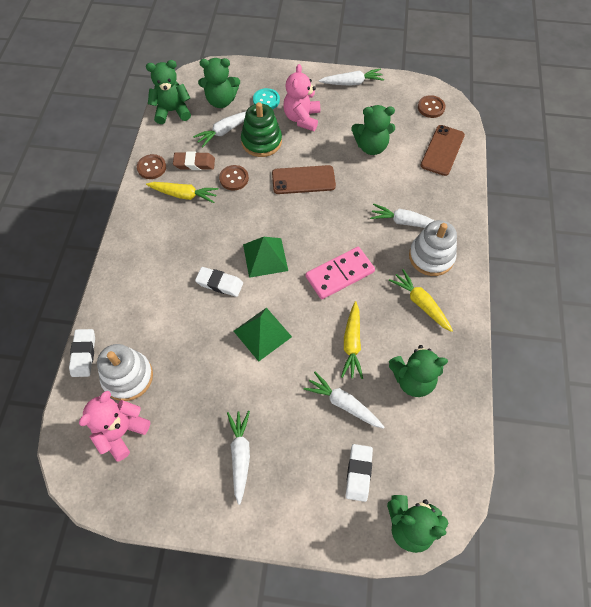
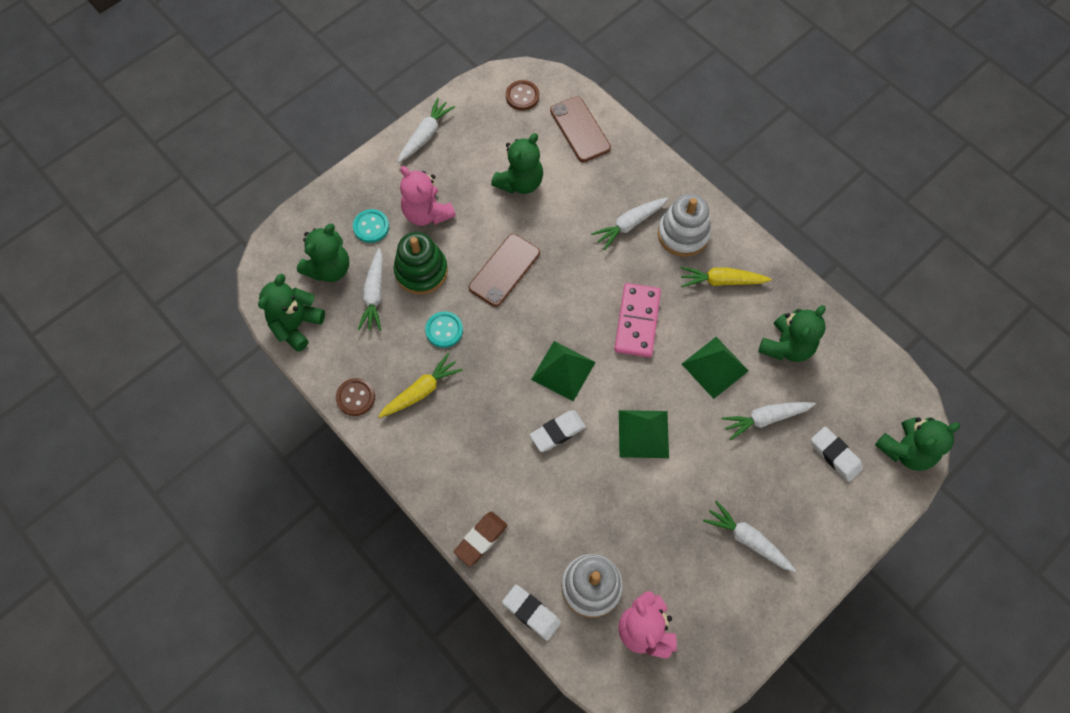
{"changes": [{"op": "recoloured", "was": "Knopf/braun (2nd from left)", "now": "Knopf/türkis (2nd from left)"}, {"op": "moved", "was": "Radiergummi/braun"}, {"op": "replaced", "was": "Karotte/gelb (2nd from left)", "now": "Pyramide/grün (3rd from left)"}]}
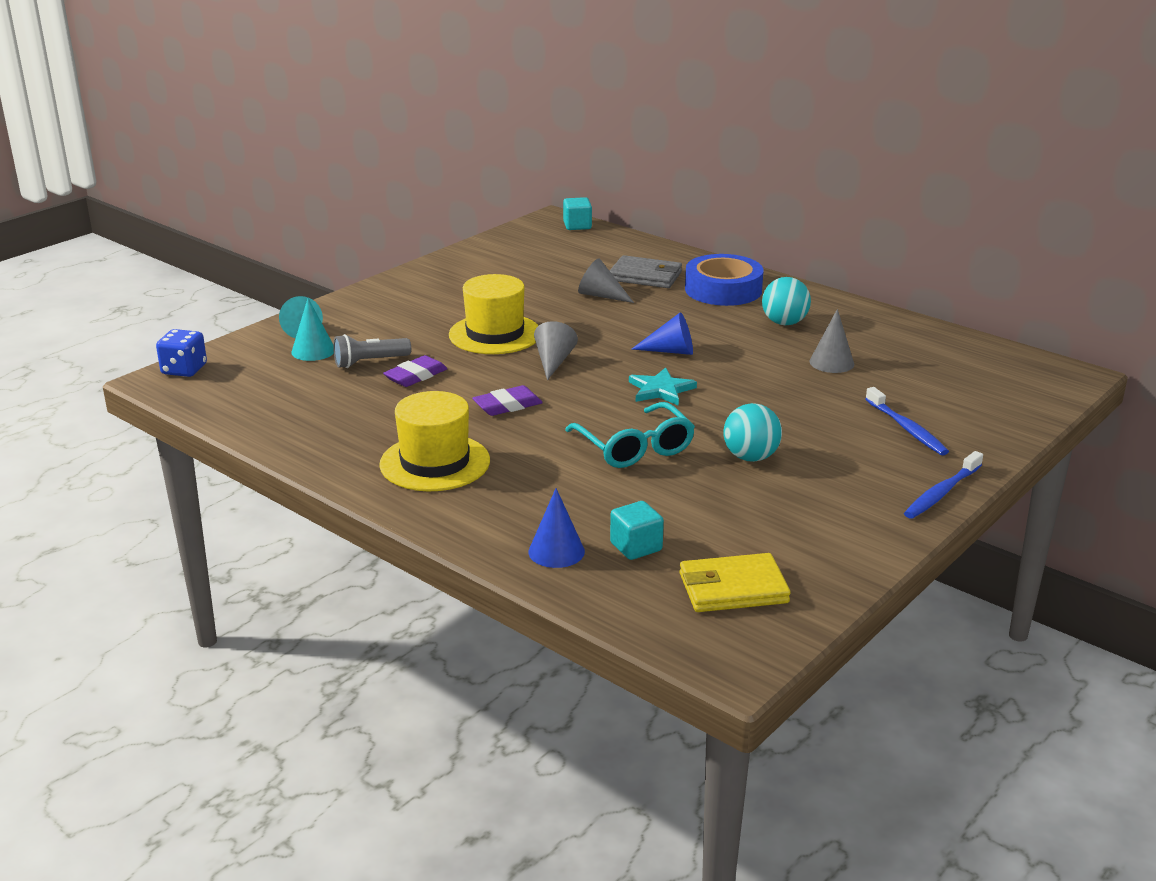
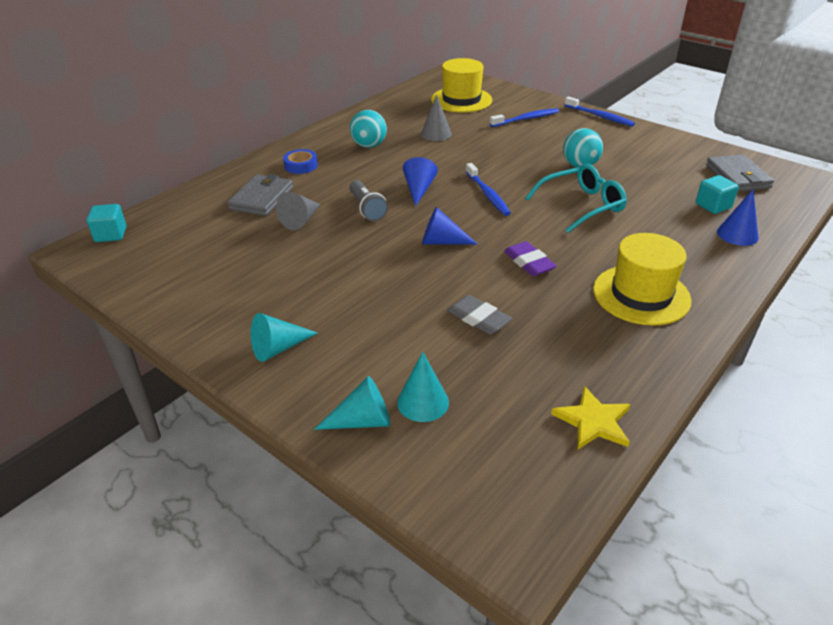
{"changes": [{"op": "added", "now": "Kegel/türkis (1st from left)"}, {"op": "resized", "was": "Klebeband/blau", "ratio": 0.51}, {"op": "moved", "was": "Taschenlampe/grau"}, {"op": "recoloured", "was": "Kegel/grau (1st from left)", "now": "Kegel/blau (2nd from left)"}, {"op": "moved", "was": "Hut/gelb (2nd from left in the first image)", "now": "Hut/gelb (1st from left)"}, {"op": "recoloured", "was": "Radiergummi/lila (1st from left)", "now": "Radiergummi/grau"}, {"op": "replaced", "was": "Stern/türkis", "now": "Zahnbürste/blau (1st from left)"}, {"op": "added", "now": "Stern/gelb"}, {"op": "recoloured", "was": "Geldbörse/gelb", "now": "Geldbörse/grau (2nd from left)"}, {"op": "removed", "was": "Spielwürfel/blau"}]}
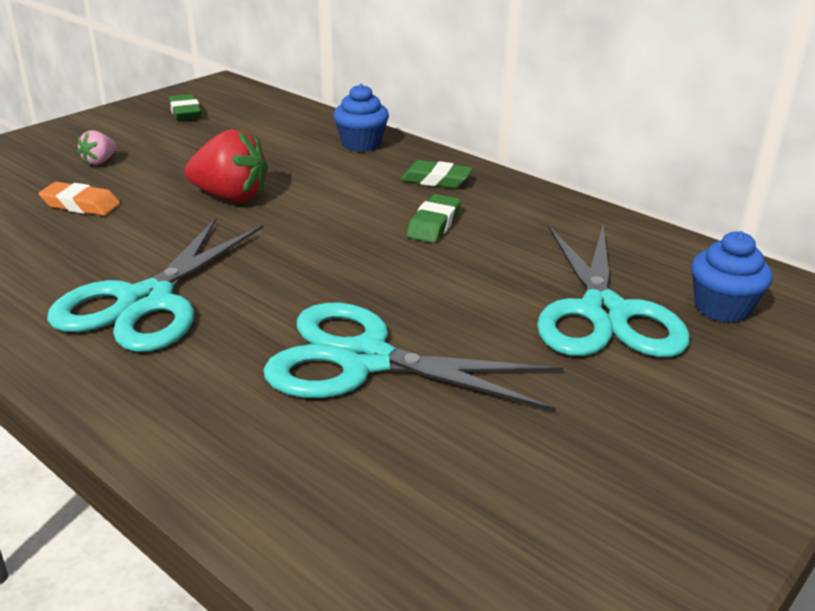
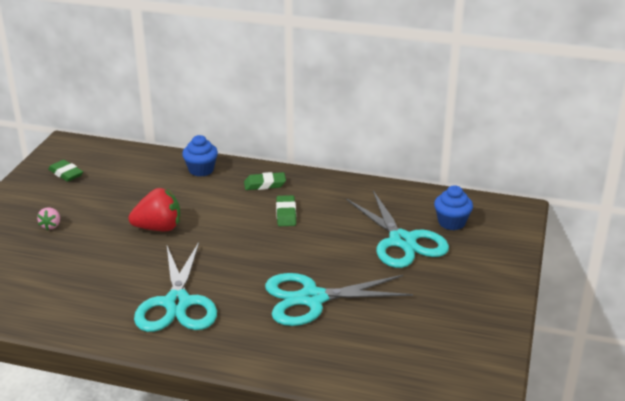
{"changes": [{"op": "removed", "was": "Radiergummi/orange"}]}
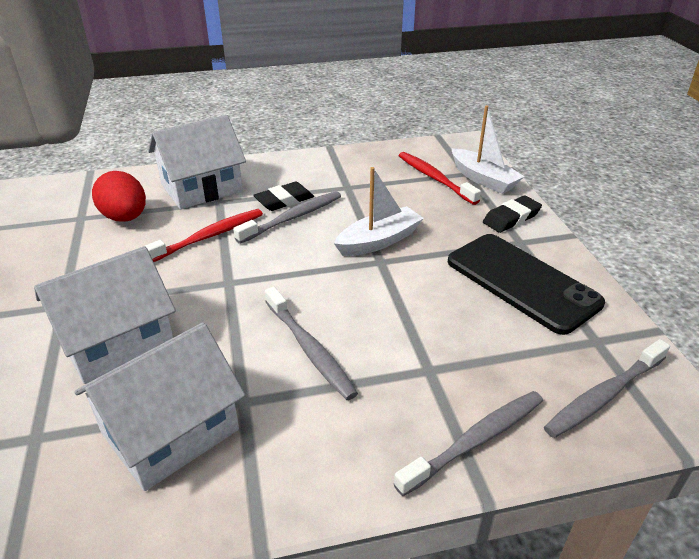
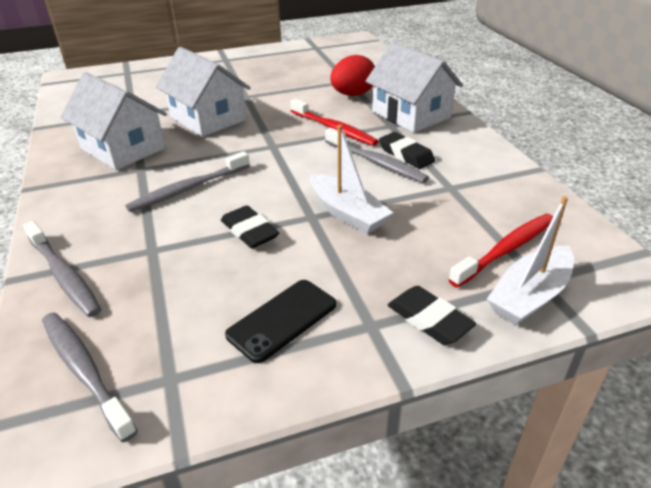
{"changes": [{"op": "added", "now": "Radiergummi/schwarz (1st from left)"}, {"op": "resized", "was": "Handy/schwarz", "ratio": 0.6}]}
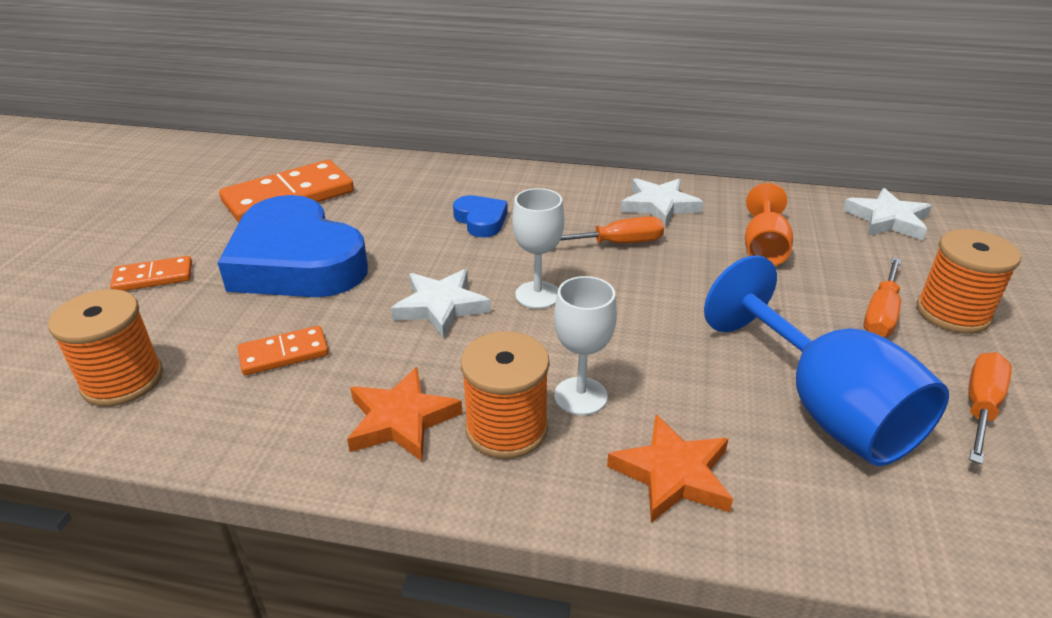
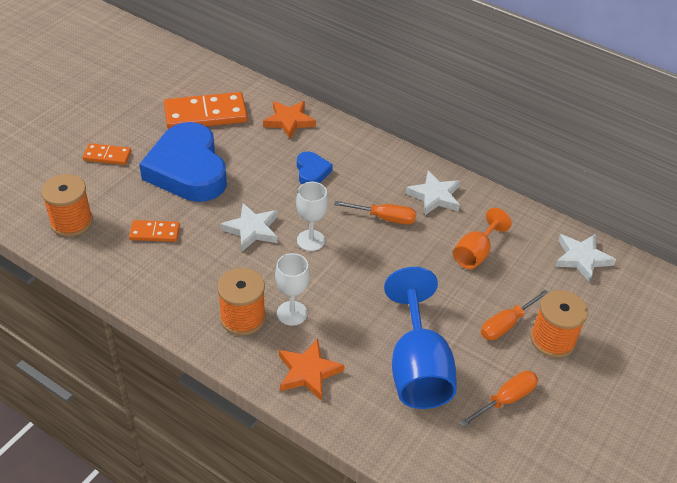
{"changes": [{"op": "moved", "was": "Stern/orange (1st from left)"}]}
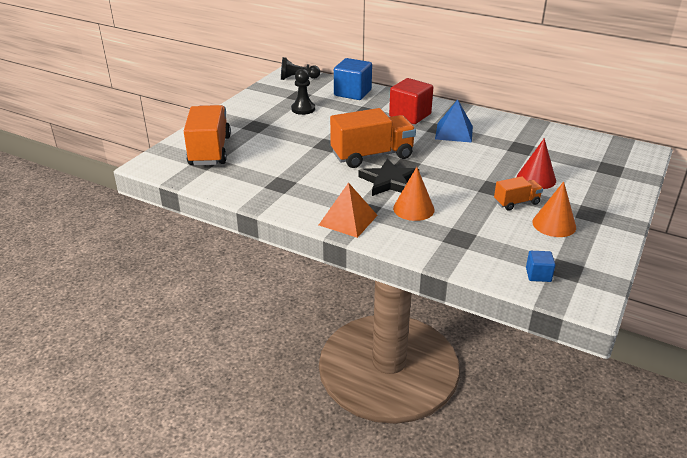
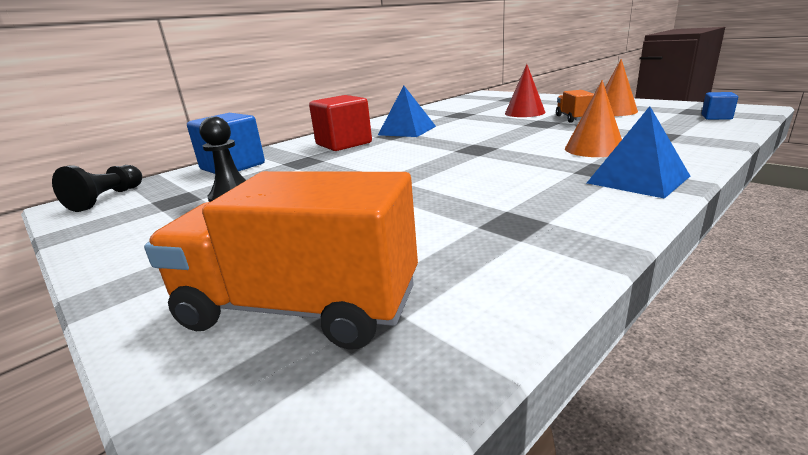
{"changes": [{"op": "recoloured", "was": "Pyramide/orange", "now": "Pyramide/blau (2nd from left)"}, {"op": "removed", "was": "Lastwagen/orange (2nd from left)"}, {"op": "removed", "was": "Stern/schwarz"}]}
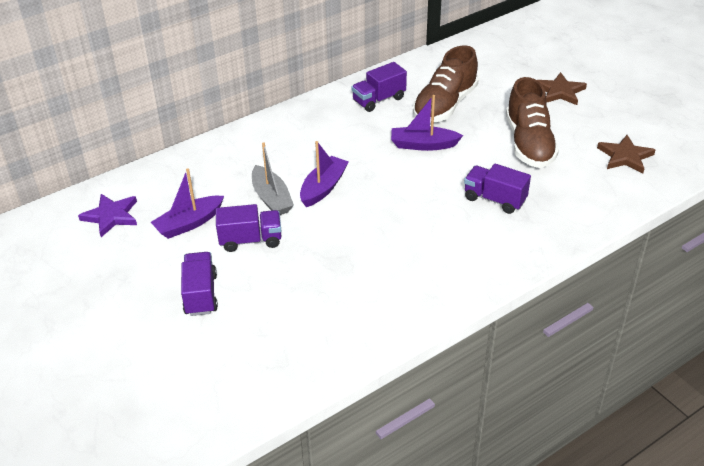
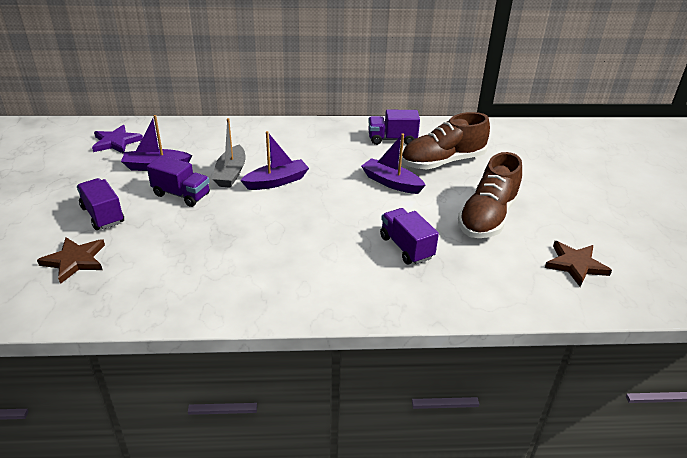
{"changes": [{"op": "moved", "was": "Stern/braun (1st from left)"}, {"op": "turned", "was": "Lastwagen/lila (1st from left)", "clockwise": -60}]}
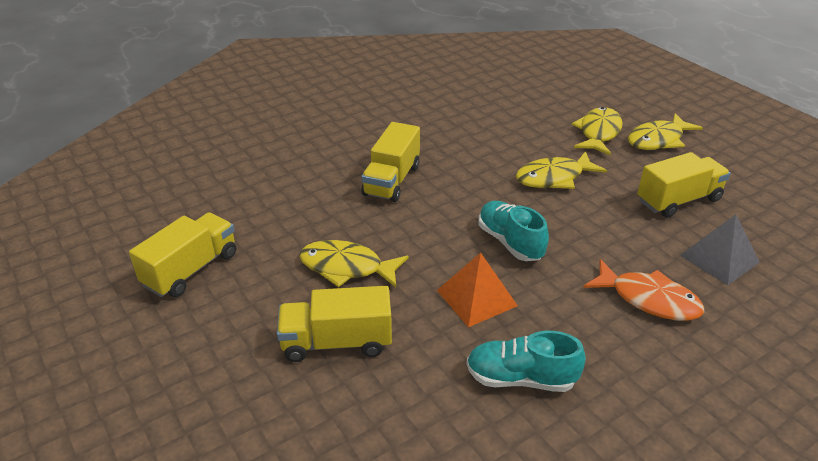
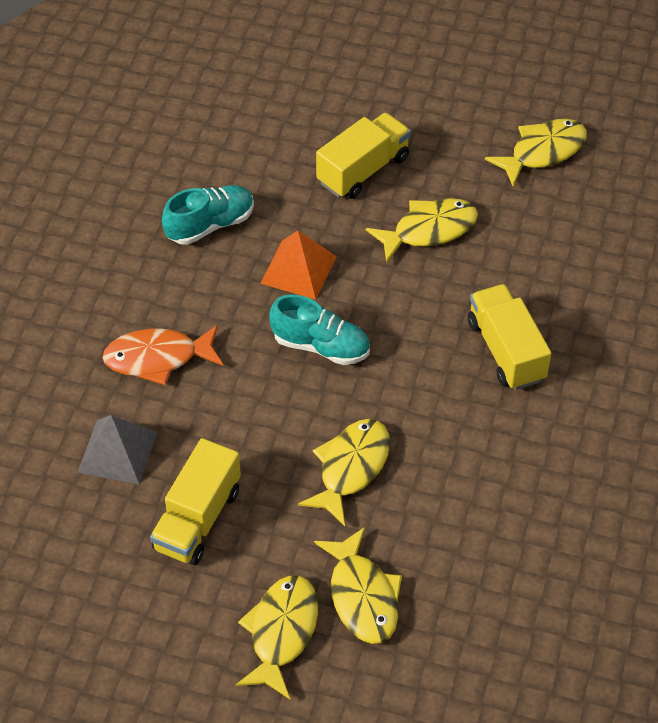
{"changes": [{"op": "replaced", "was": "Lastwagen/gelb (1st from left)", "now": "Fisch/gelb (5th from left)"}]}
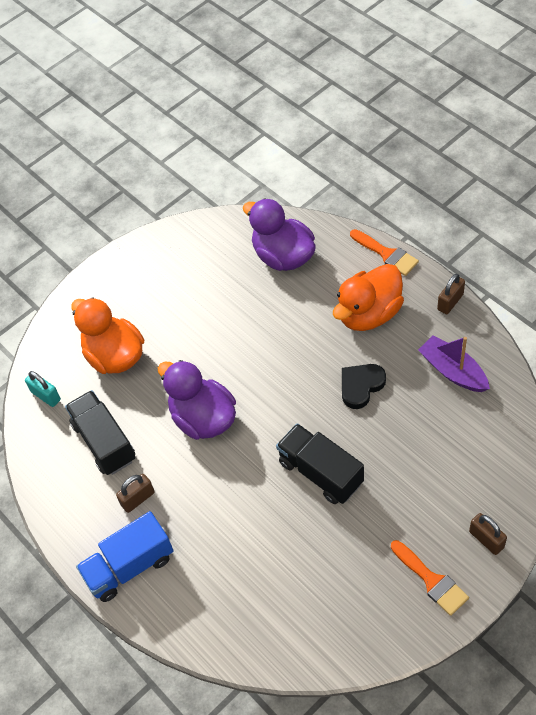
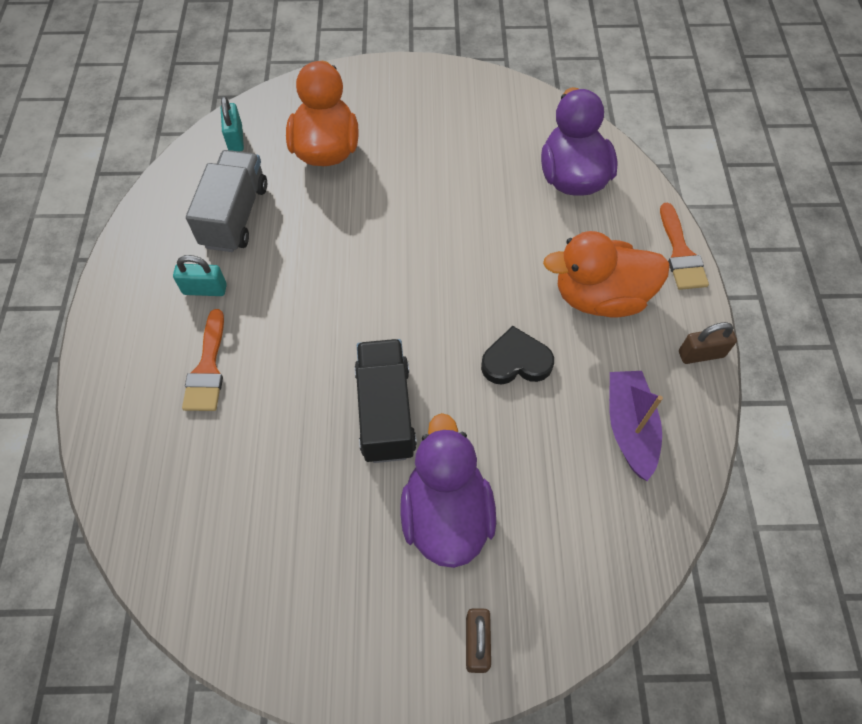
{"changes": [{"op": "recoloured", "was": "Vorhängeschloss/braun (1st from left)", "now": "Vorhängeschloss/türkis (1st from left)"}, {"op": "moved", "was": "Pinsel/orange (2nd from left in the first image)", "now": "Pinsel/orange (1st from left)"}, {"op": "recoloured", "was": "Lastwagen/schwarz (1st from left)", "now": "Lastwagen/grau"}, {"op": "moved", "was": "Ente/lila (1st from left)"}, {"op": "removed", "was": "Lastwagen/blau"}]}
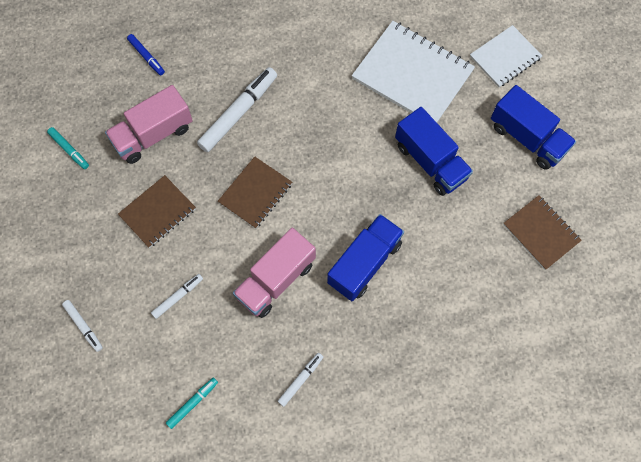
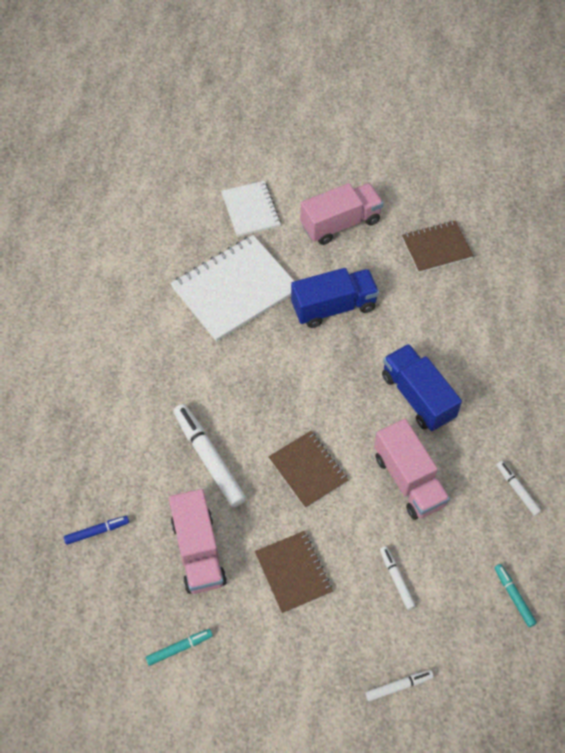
{"changes": [{"op": "recoloured", "was": "Lastwagen/blau (3rd from left)", "now": "Lastwagen/rosa (2nd from left)"}]}
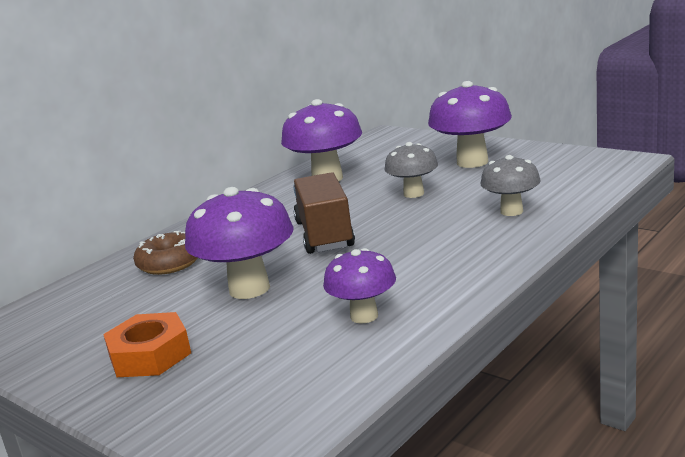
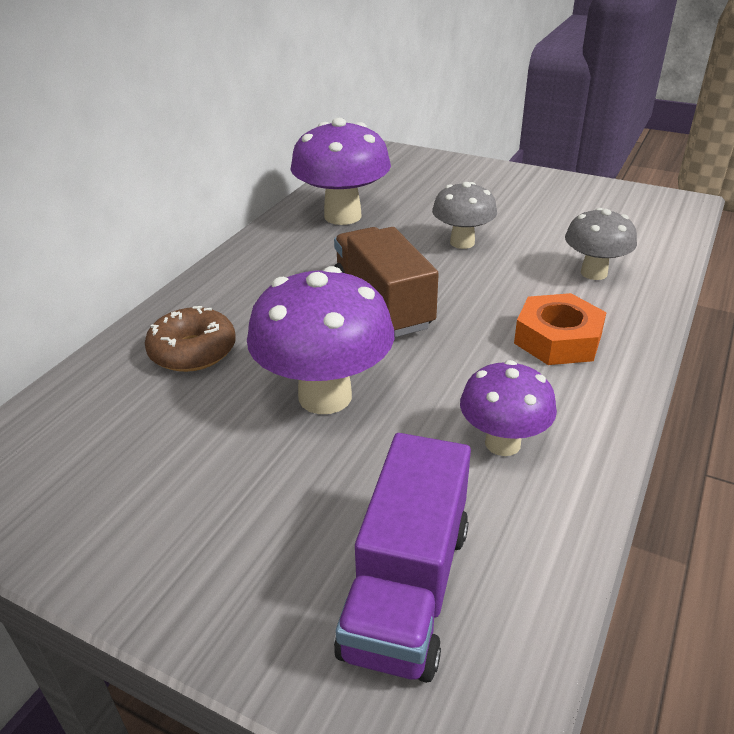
{"changes": [{"op": "added", "now": "Lastwagen/lila"}, {"op": "moved", "was": "Sechskantmutter/orange"}, {"op": "removed", "was": "Pilz/lila (4th from left)"}]}
